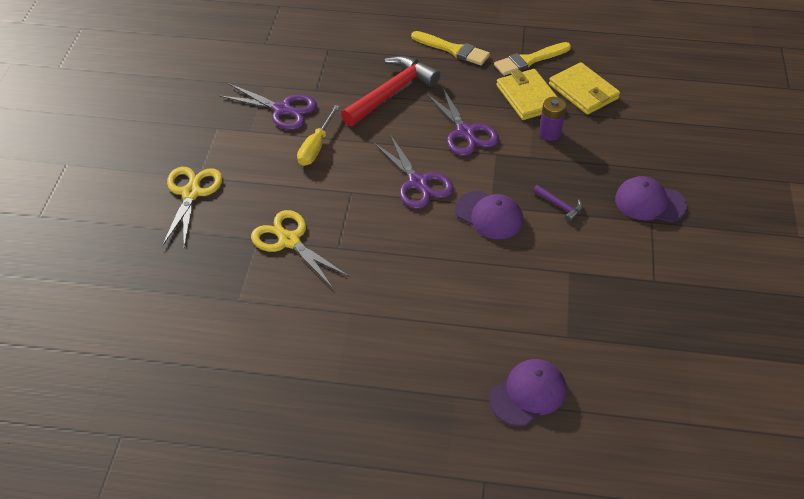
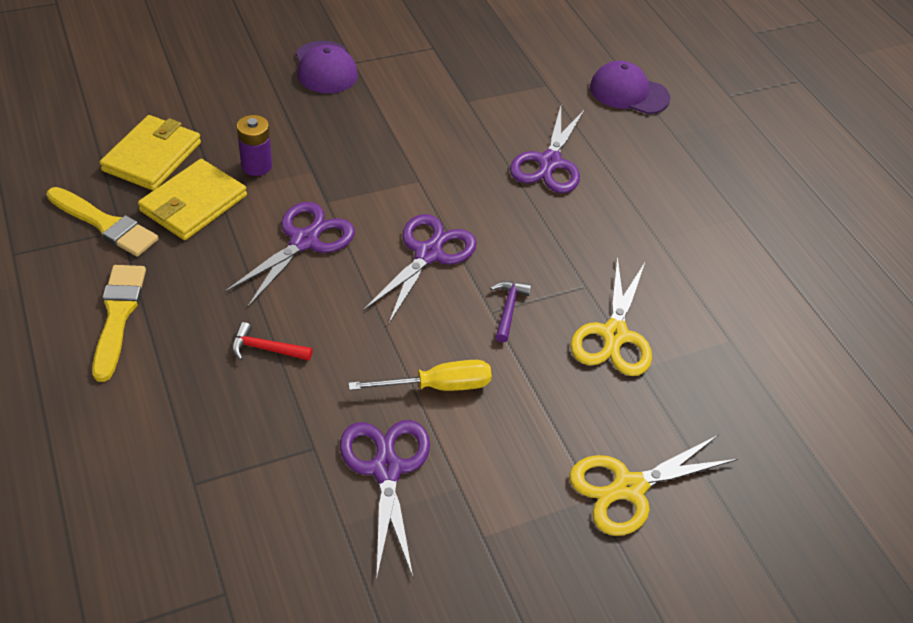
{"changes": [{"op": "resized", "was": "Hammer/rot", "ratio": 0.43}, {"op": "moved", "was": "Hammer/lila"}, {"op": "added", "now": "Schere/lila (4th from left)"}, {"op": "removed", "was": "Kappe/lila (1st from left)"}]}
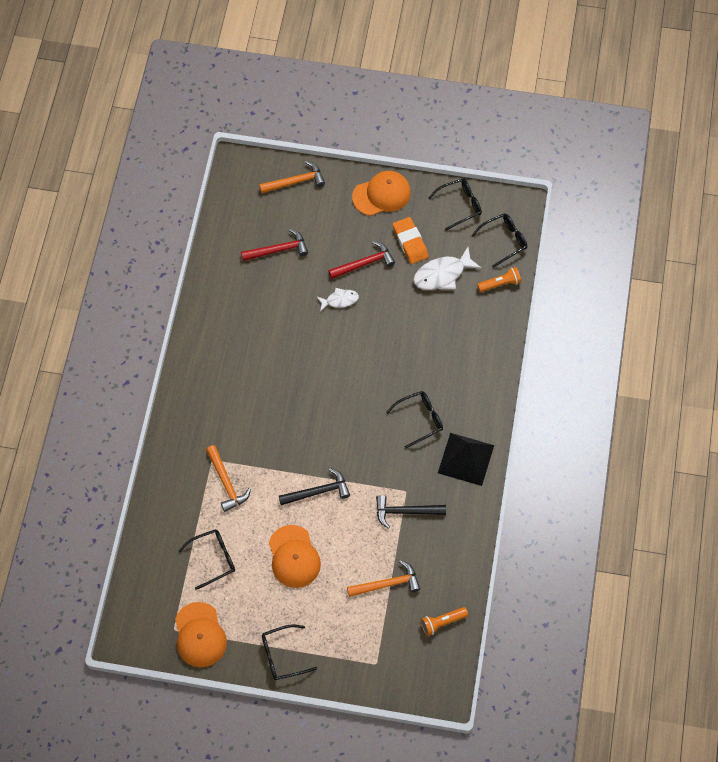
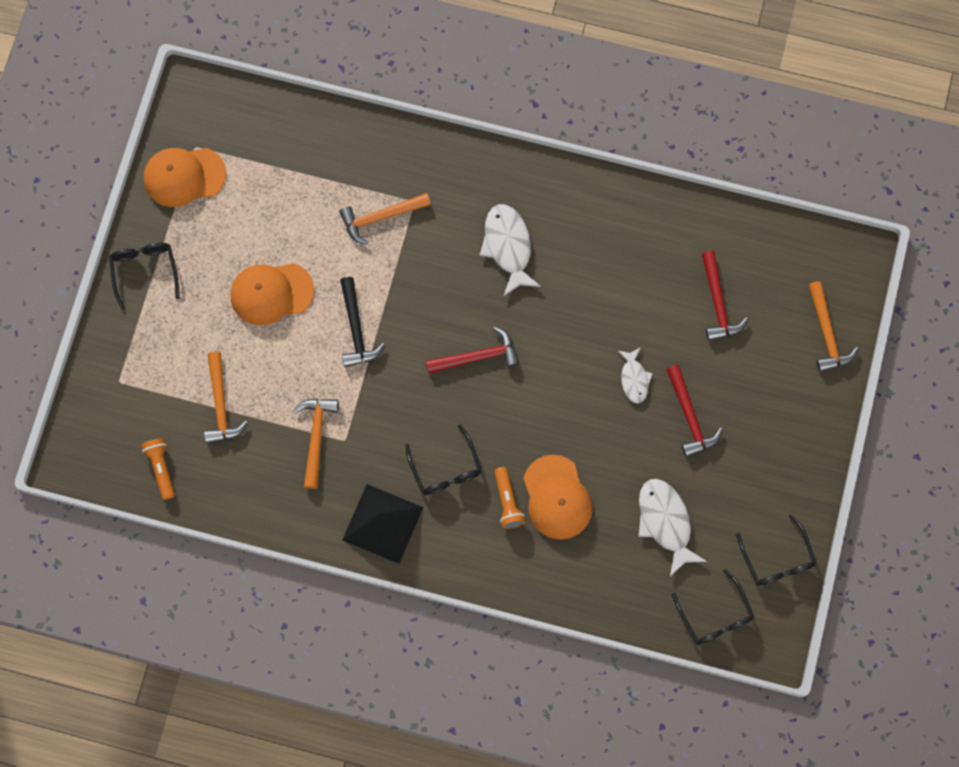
{"changes": [{"op": "recoloured", "was": "Hammer/schwarz (2nd from left)", "now": "Hammer/orange (2nd from left)"}, {"op": "added", "now": "Hammer/rot (1st from left)"}, {"op": "added", "now": "Fisch/weiß (1st from left)"}, {"op": "moved", "was": "Taschenlampe/orange (2nd from left)"}, {"op": "moved", "was": "Kappe/orange (3rd from left)"}, {"op": "removed", "was": "Brille/schwarz (1st from left)"}, {"op": "removed", "was": "Radiergummi/orange"}]}
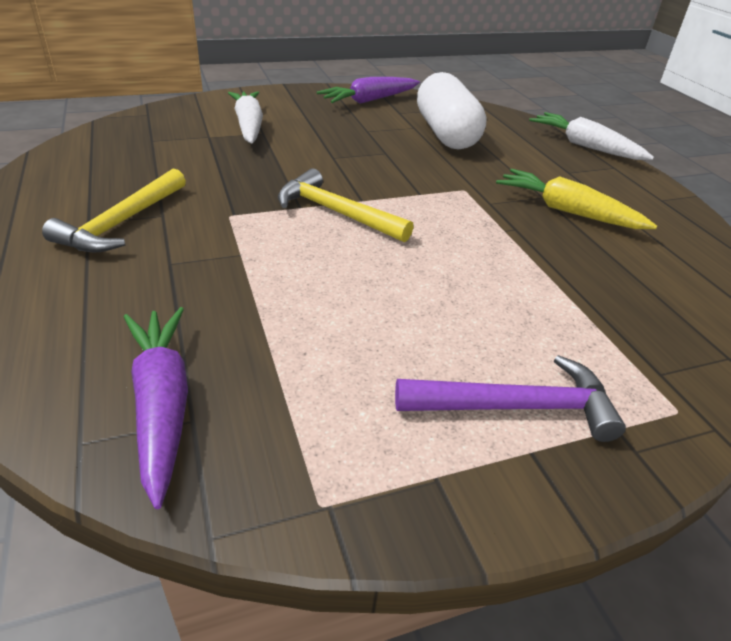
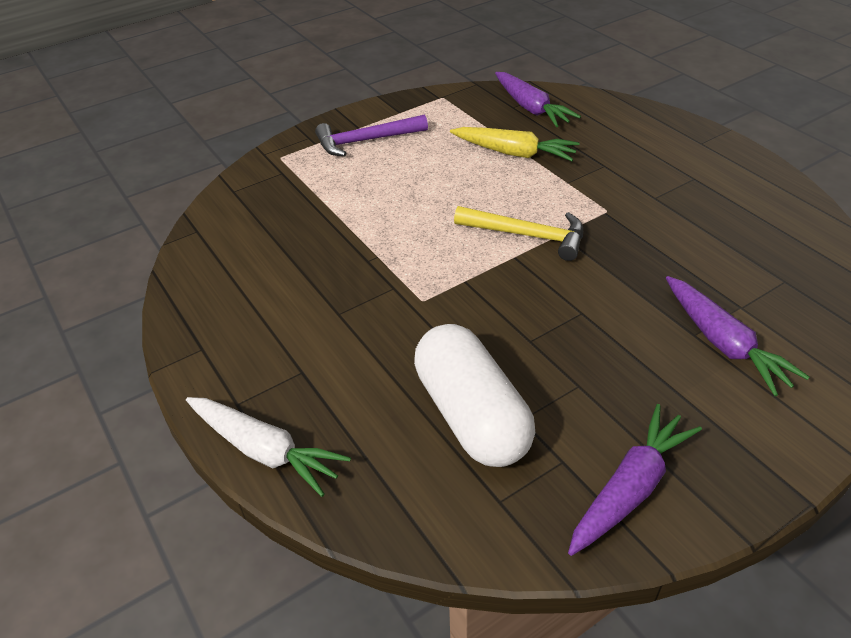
{"changes": [{"op": "moved", "was": "Karotte/gelb"}, {"op": "recoloured", "was": "Karotte/weiß (1st from left)", "now": "Karotte/lila (3rd from left)"}, {"op": "removed", "was": "Hammer/gelb (1st from left)"}]}
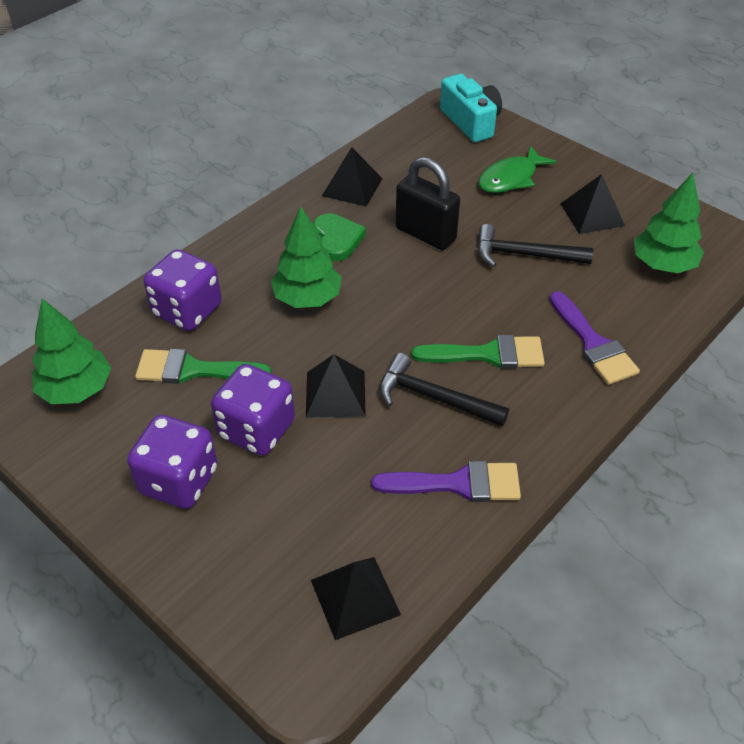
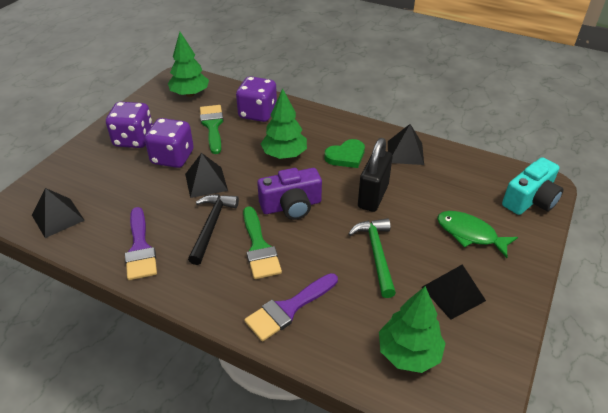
{"changes": [{"op": "added", "now": "Kamera/lila"}, {"op": "recoloured", "was": "Hammer/schwarz (2nd from left)", "now": "Hammer/grün"}]}
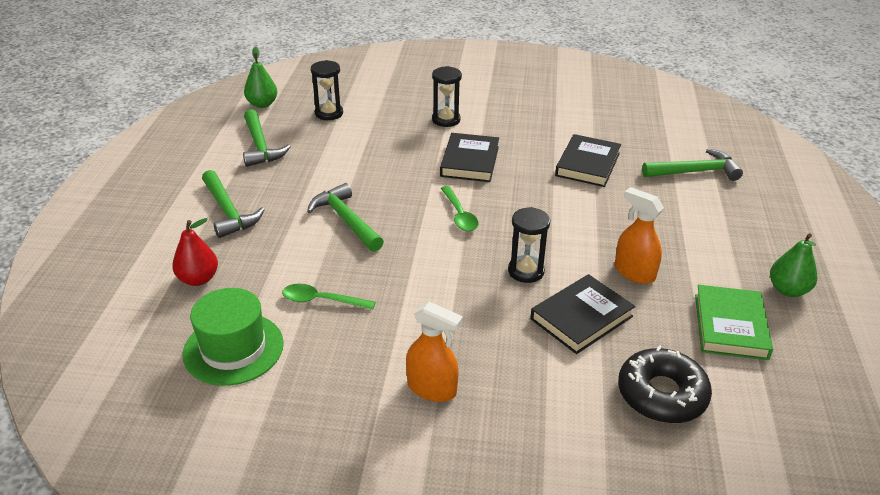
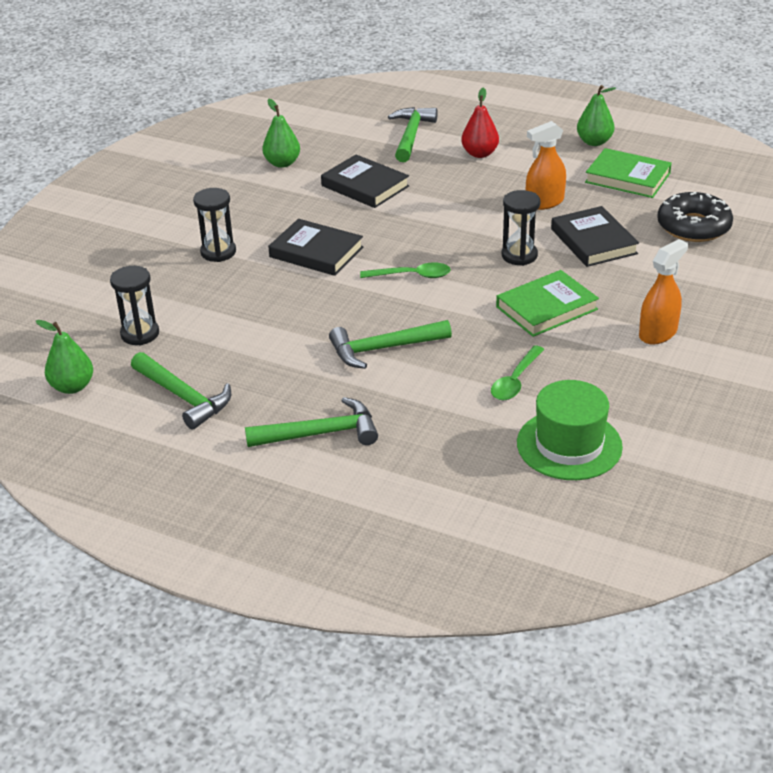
{"changes": [{"op": "turned", "was": "Hammer/grün (2nd from left in the first image)", "clockwise": 45}, {"op": "added", "now": "Birne/grün (2nd from left)"}, {"op": "moved", "was": "Birne/rot"}, {"op": "added", "now": "Buch/grün (1st from left)"}]}
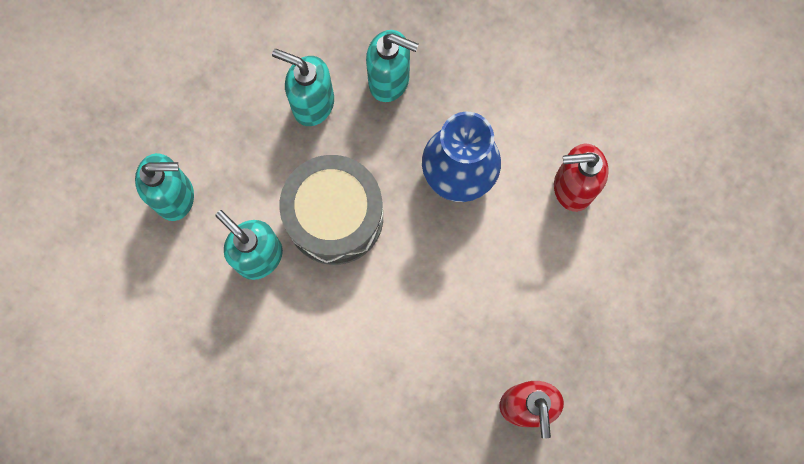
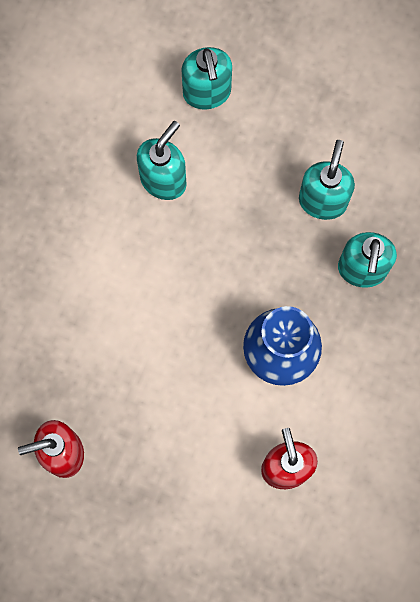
{"changes": [{"op": "removed", "was": "Trommel/grau"}]}
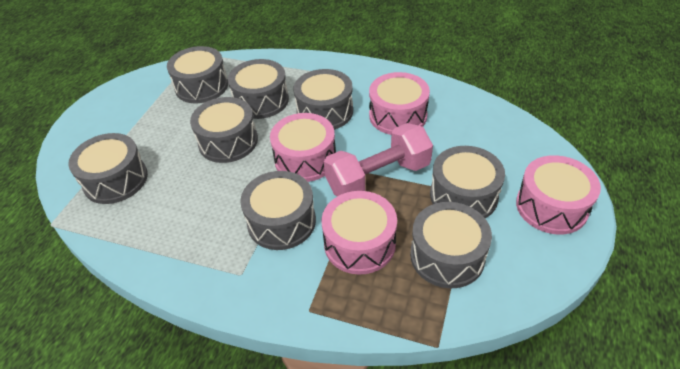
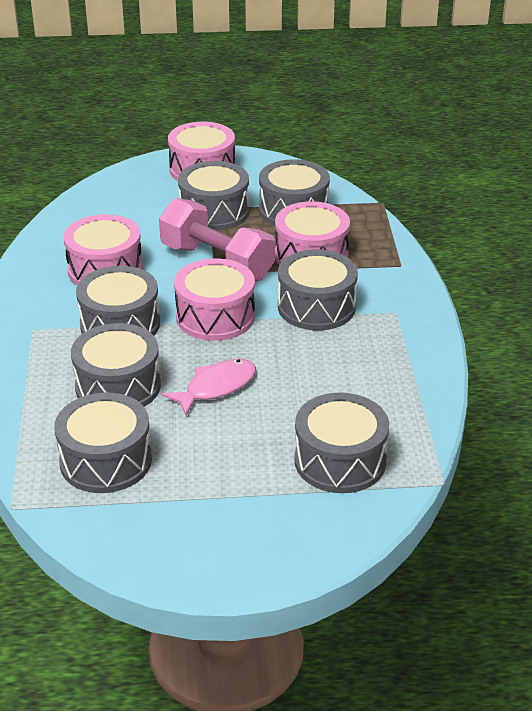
{"changes": [{"op": "replaced", "was": "Trommel/grau (3rd from left)", "now": "Fisch/rosa"}]}
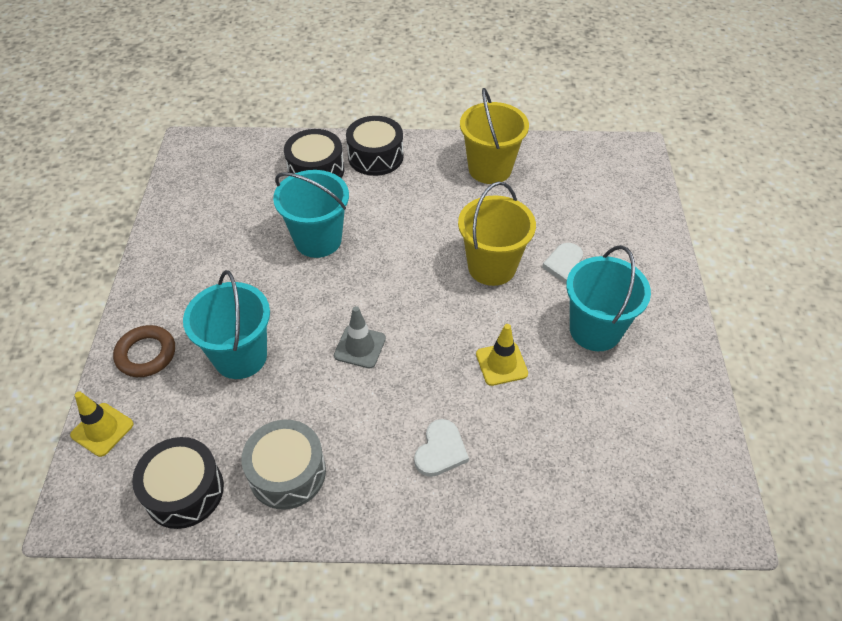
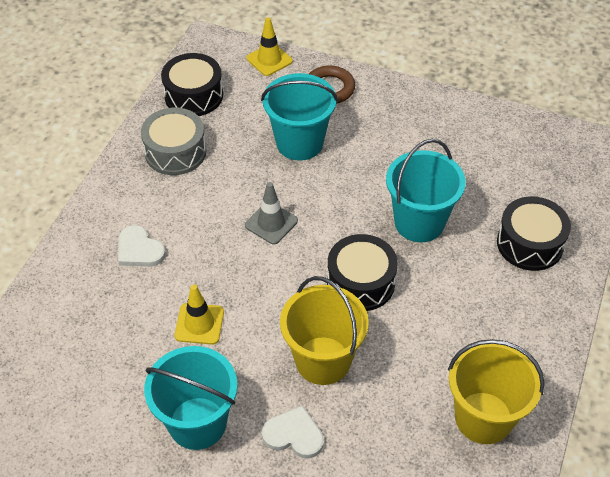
{"changes": [{"op": "moved", "was": "Trommel/schwarz (3rd from left in the first image)", "now": "Trommel/schwarz (2nd from left)"}]}
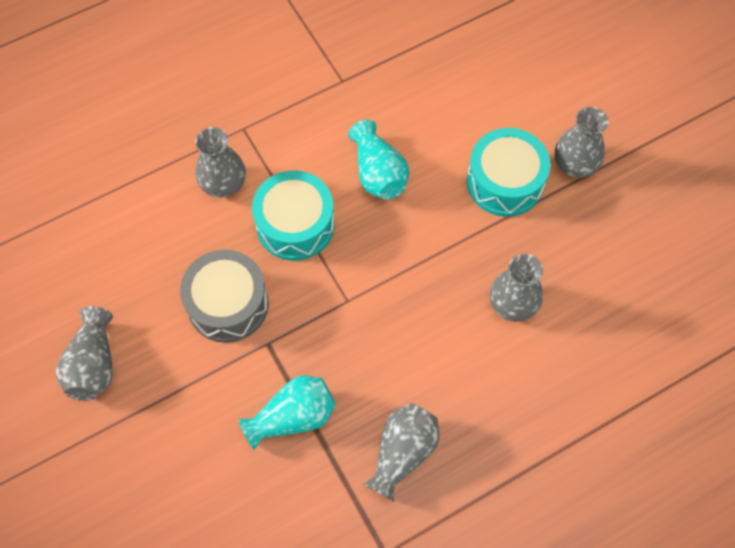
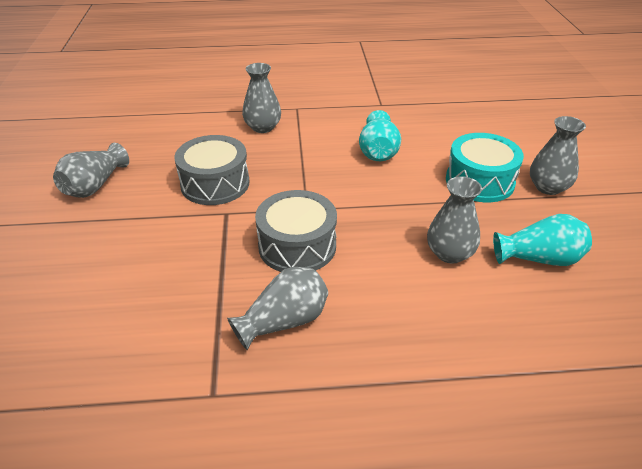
{"changes": [{"op": "added", "now": "Trommel/grau (2nd from left)"}, {"op": "moved", "was": "Vase/türkis (1st from left in the first image)", "now": "Vase/türkis (2nd from left)"}, {"op": "removed", "was": "Trommel/türkis (1st from left)"}]}
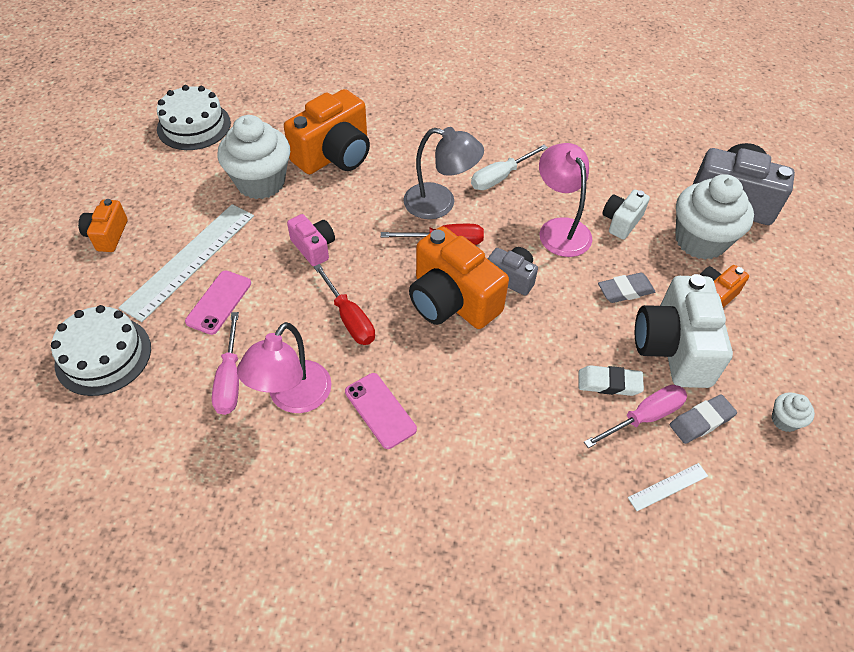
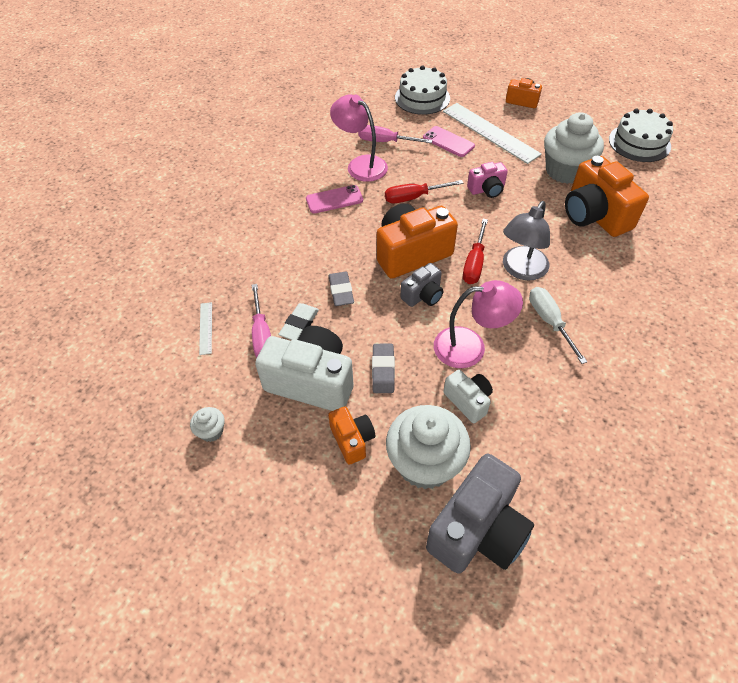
{"changes": [{"op": "moved", "was": "Radiergummi/grau (2nd from left in the first image)", "now": "Radiergummi/grau (1st from left)"}]}
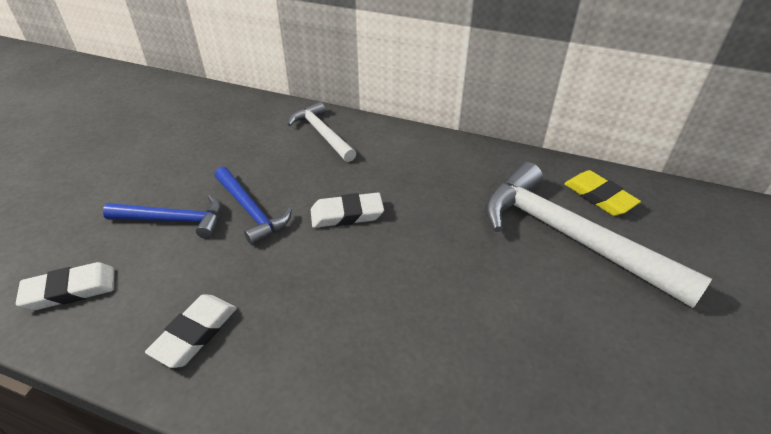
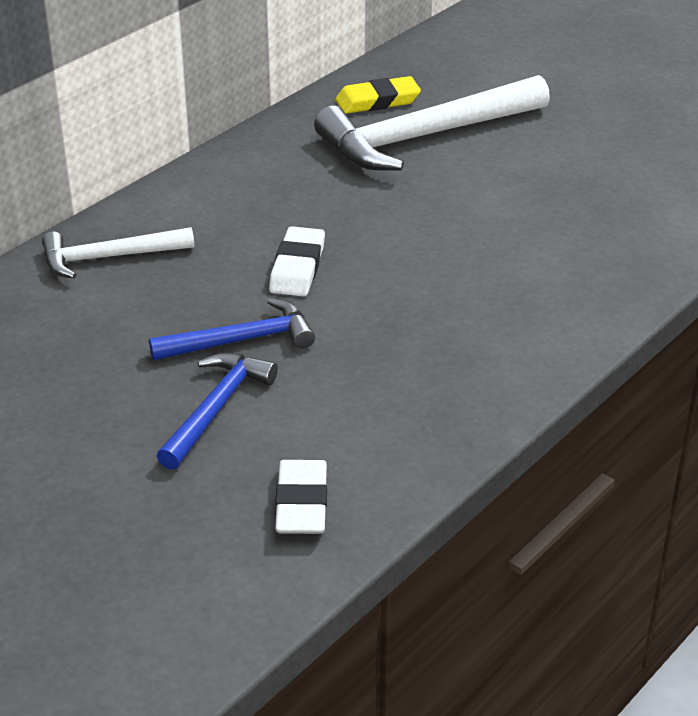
{"changes": [{"op": "removed", "was": "Radiergummi/weiß (2nd from left)"}]}
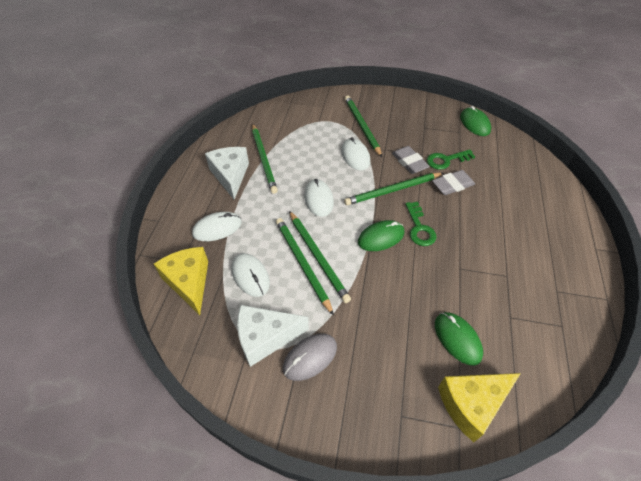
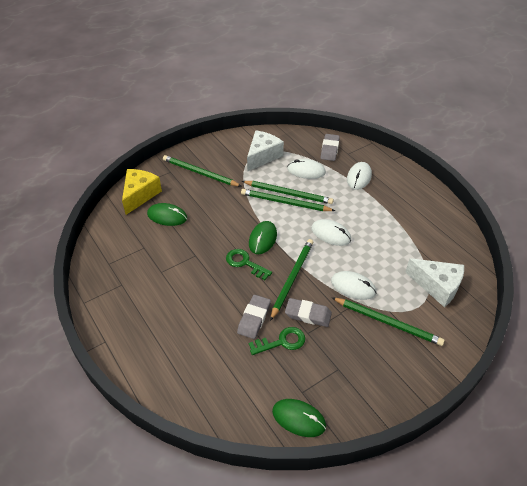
{"changes": [{"op": "moved", "was": "Bleistift/grün (1st from left)"}, {"op": "turned", "was": "Schlüssel/grün (2nd from left)", "clockwise": 45}, {"op": "replaced", "was": "Käse/gelb (1st from left)", "now": "Radiergummi/grau (3rd from left)"}, {"op": "moved", "was": "Käse/weiß (1st from left in the first image)", "now": "Käse/weiß (2nd from left)"}, {"op": "removed", "was": "Computermaus/grau"}]}
